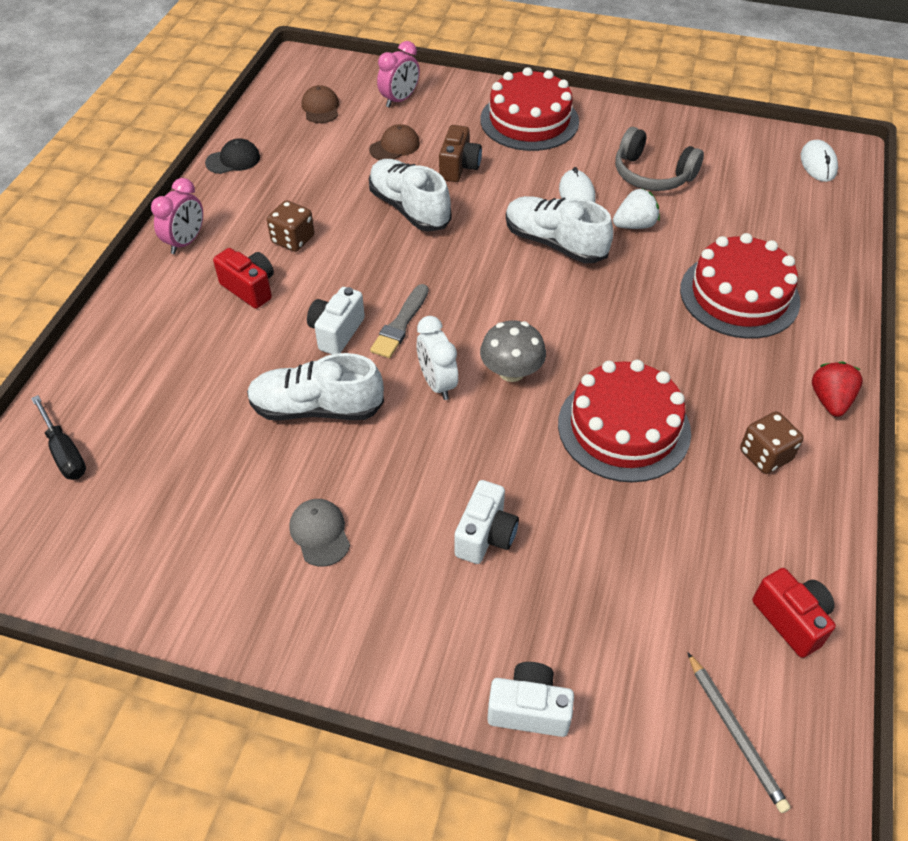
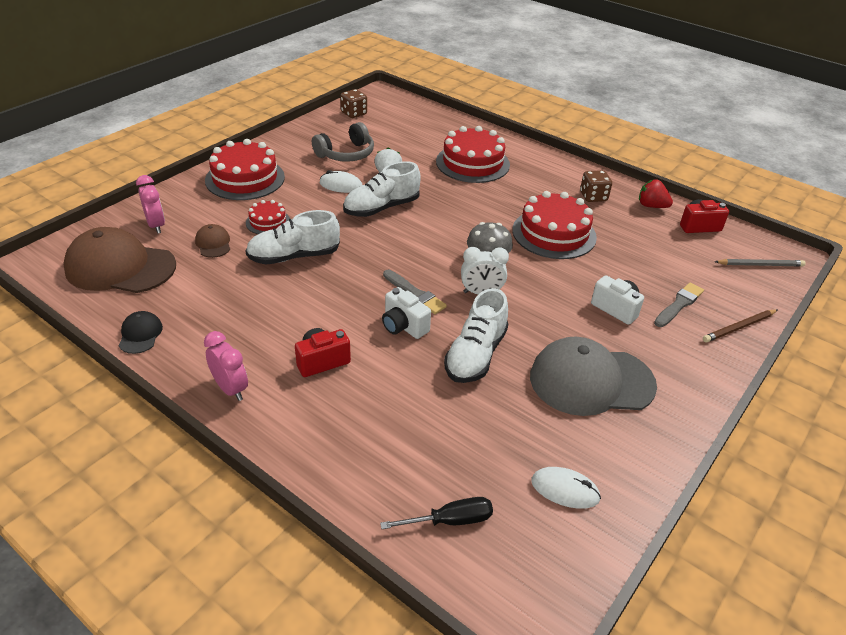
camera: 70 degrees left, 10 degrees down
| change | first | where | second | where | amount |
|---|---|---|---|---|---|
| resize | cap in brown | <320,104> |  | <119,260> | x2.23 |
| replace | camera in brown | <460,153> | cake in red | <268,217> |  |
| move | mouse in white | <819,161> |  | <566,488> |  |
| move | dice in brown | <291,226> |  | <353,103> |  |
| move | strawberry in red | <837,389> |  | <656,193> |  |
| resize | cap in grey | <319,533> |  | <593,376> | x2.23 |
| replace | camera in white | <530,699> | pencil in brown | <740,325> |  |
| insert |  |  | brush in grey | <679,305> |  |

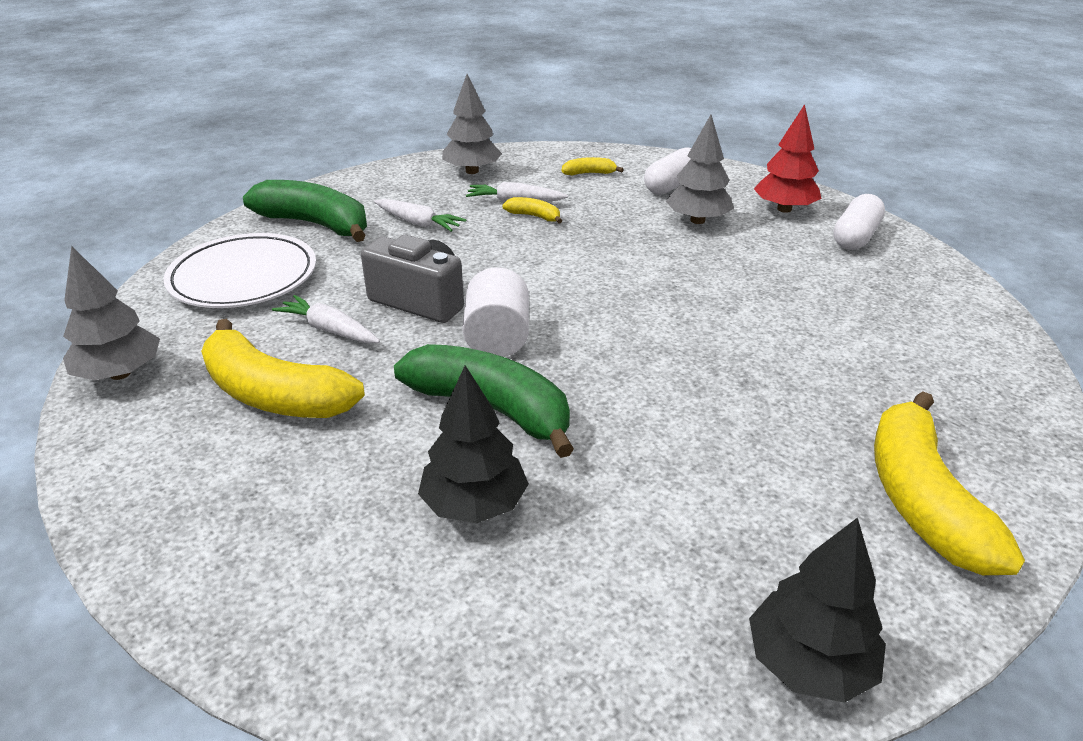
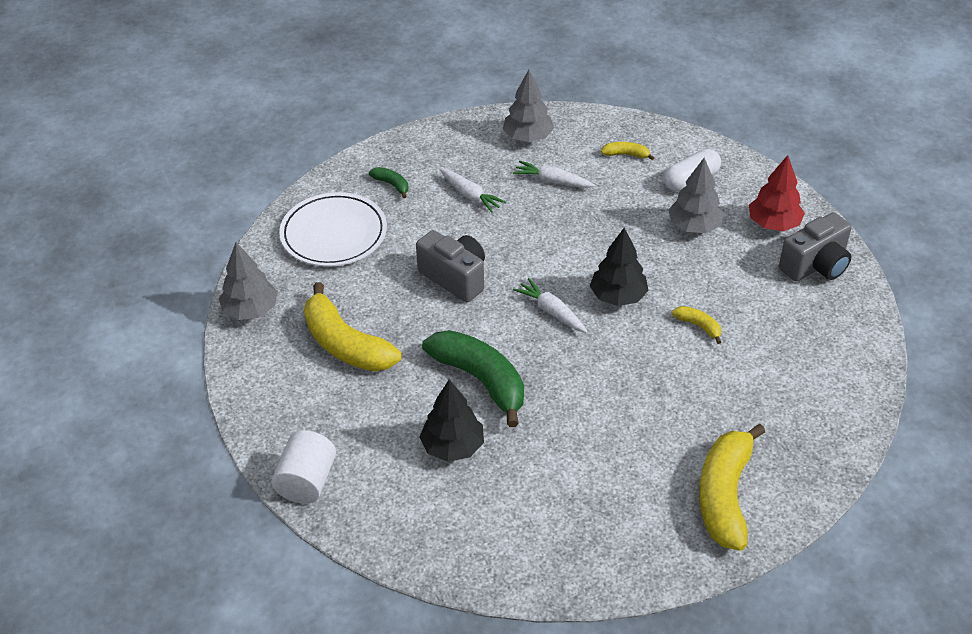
camera: 15 degrees right, 10 degrees up
| change | first | where | second | where | amount |
|---|---|---|---|---|---|
| resize | banana in green | <305,211> |  | <388,182> | x0.44 |
| replace | capsule in white | <859,222> | camera in grey | <815,247> |  |
| move | banana in yellow | <532,210> |  | <696,325> |  |
| move | cylinder in white | <495,312> |  | <303,467> |  |
| move | carrot in white | <326,319> |  | <550,305> |  |
| move | tree in black | <817,610> |  | <619,267> |  |

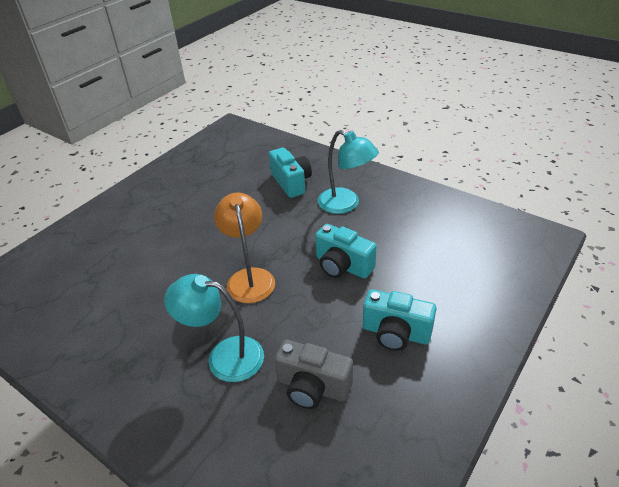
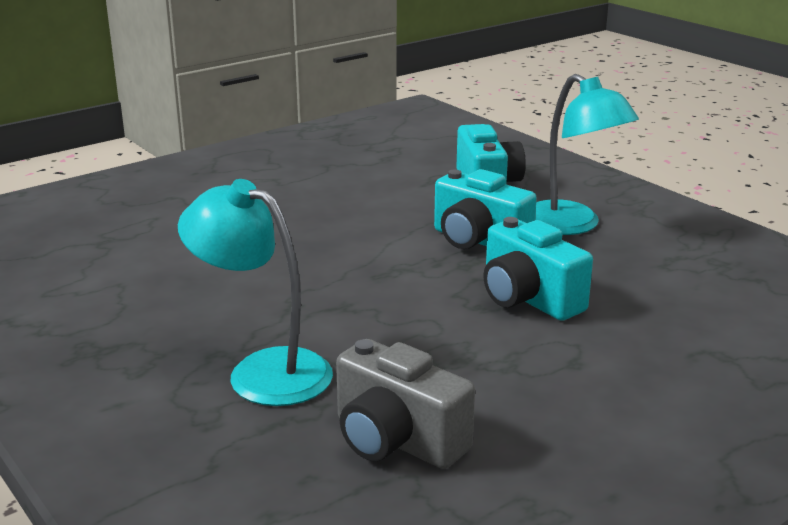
camera: 15 degrees right, 15 degrees down
| change | first | where | second | where | amount |
|---|---|---|---|---|---|
| delete | lamp in orange | <244,247> |  |  |  |
| move | camera in turquoise | <400,320> |  | <485,209> |  |

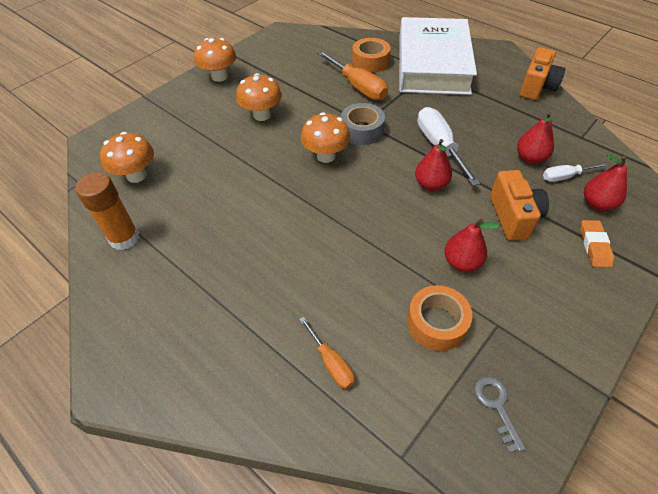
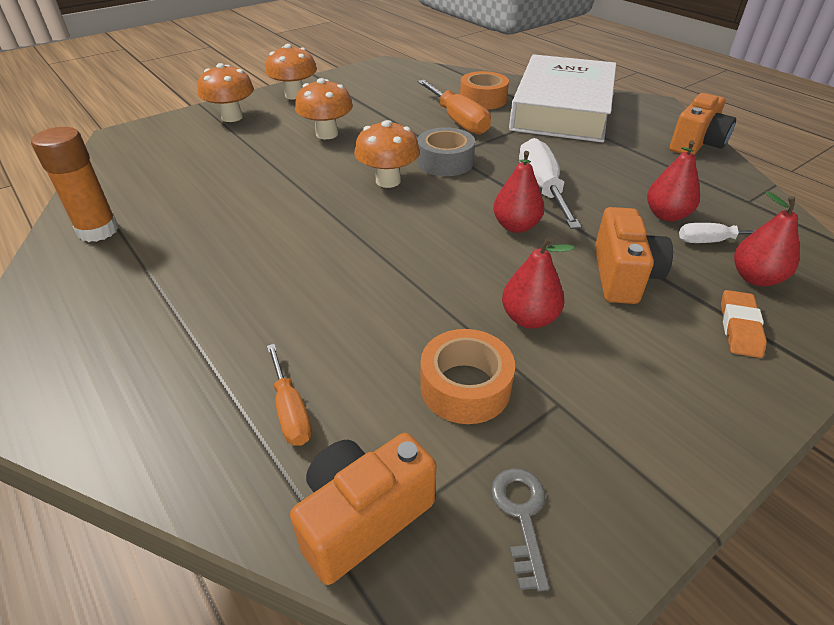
camera: 10 degrees right, 10 degrees down
| change | first | where | second | where | amount |
|---|---|---|---|---|---|
| move | mushroom in orange | <127,157> |  | <225,92> |  |
| insert |  |  | camera in orange | <363,509> |  |

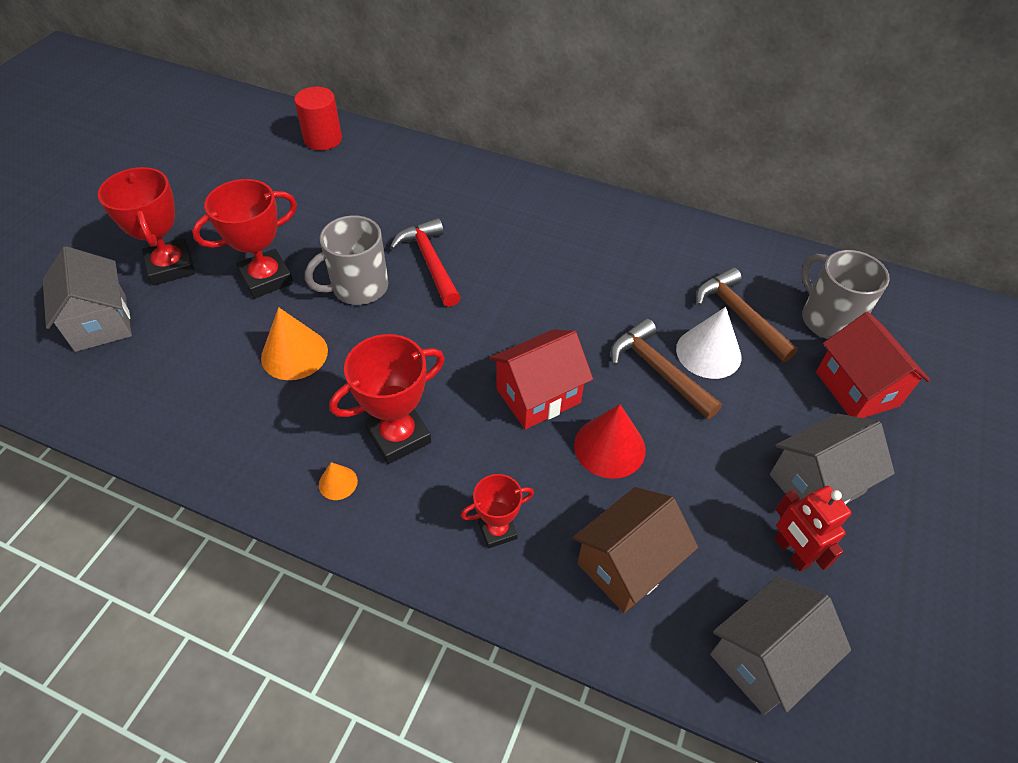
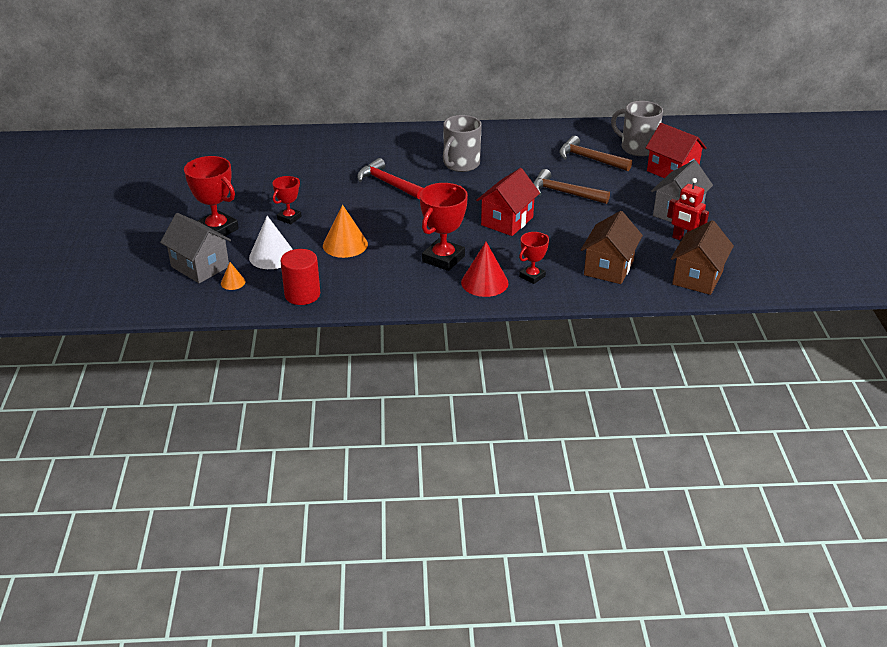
camera: 25 degrees left, 15 degrees down
| change | first | where | second | where | amount |
|---|---|---|---|---|---|
| move | cylinder in red | <318,118> |  | <300,277> |  |
| resize | trophy in red | <244,239> |  | <287,200> | x0.59 |
| move | mug in grey | <346,260> |  | <462,143> |  |
| move | cone in white | <708,343> |  | <271,242> |  |
| move | cone in red | <610,441> |  | <485,269> |  |
| move | cone in orange | <338,481> |  | <233,276> |  |
| recolor | house in grey | <780,645> | house in brown | <702,257> |  |

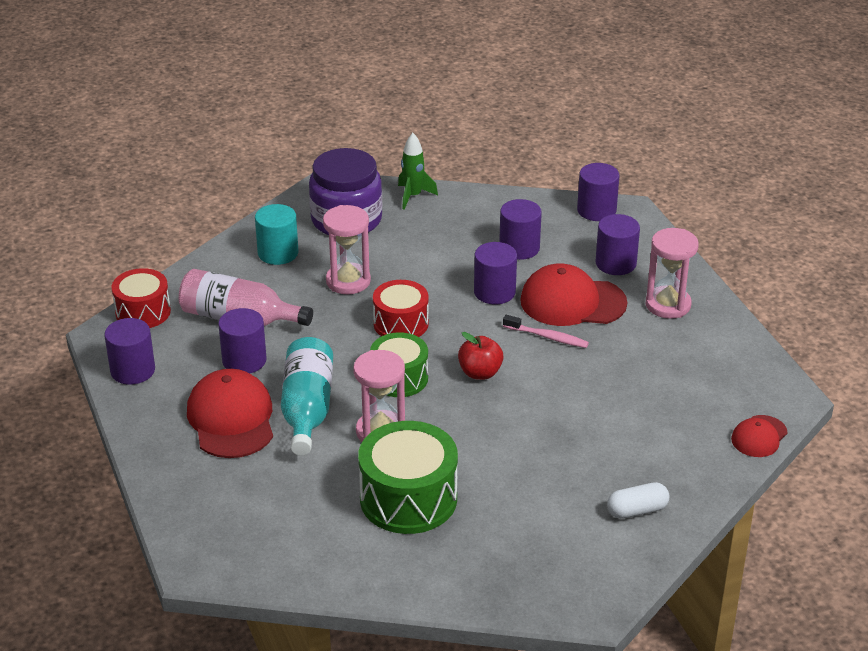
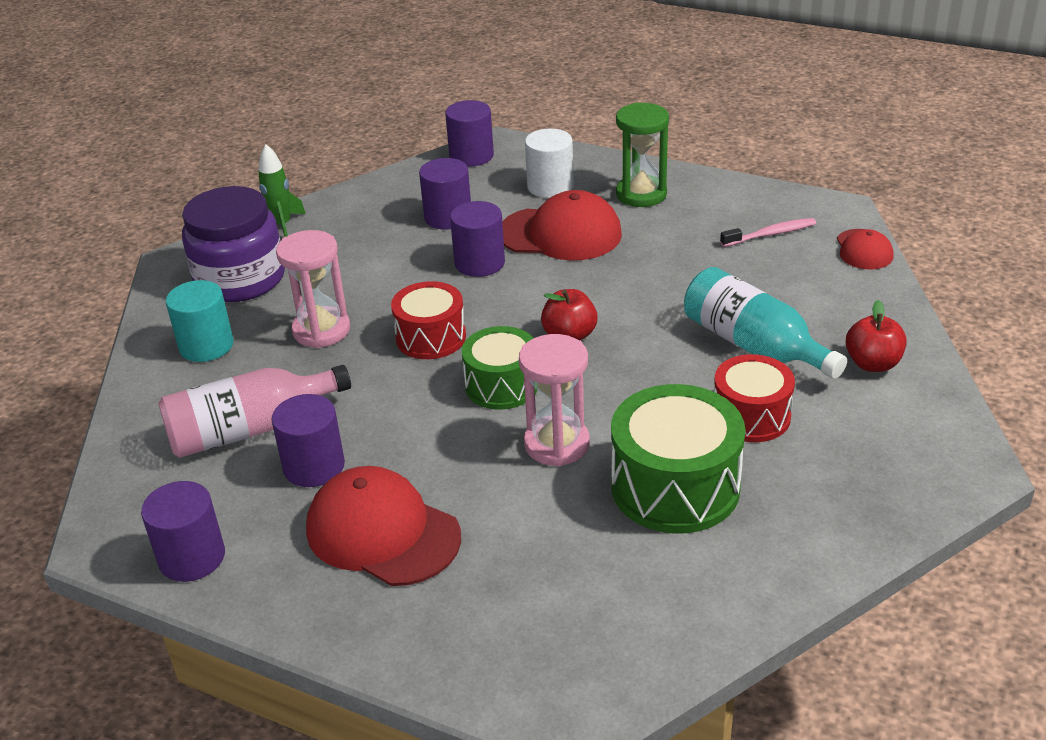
camera: 40 degrees left, 0 degrees up
| change | first | where | second | where | amount |
|---|---|---|---|---|---|
| recolor | cylinder in purple | <618,244> | cylinder in white | <549,163> |  |
| recolor | hourglass in pink | <672,273> | hourglass in green | <642,154> |  |
| rotate | cap in red | <573,295> |  | <562,225> | 135 degrees counterclockwise |
| move | drum in red | <141,298> |  | <754,398> |  |
| move | toothbrush in pink | <546,331> |  | <768,232> |  |
| move | bottle in turquoise | <307,396> |  | <765,323> |  |
| replace | capsule in white | <638,500> | apple in red | <876,336> |  |

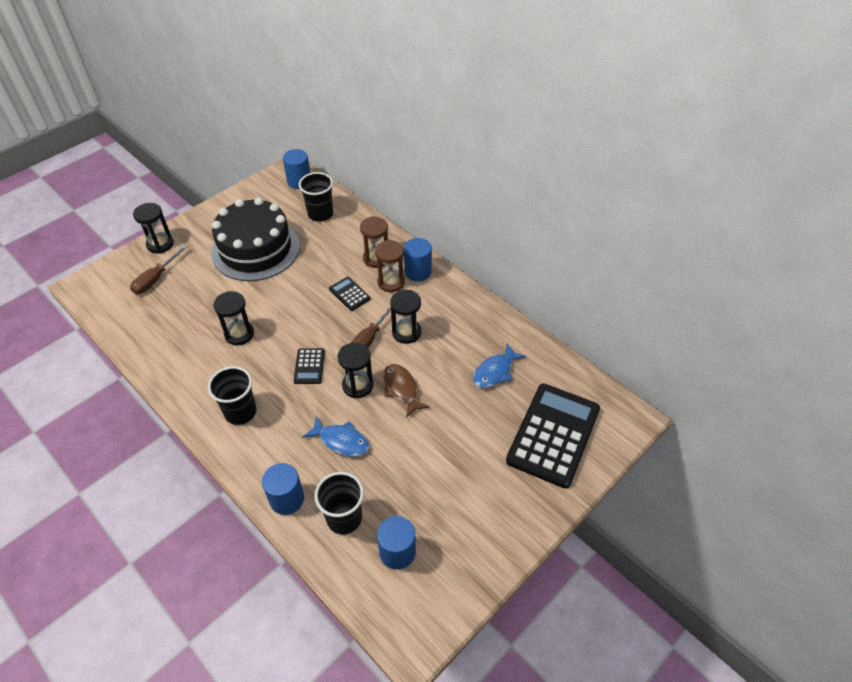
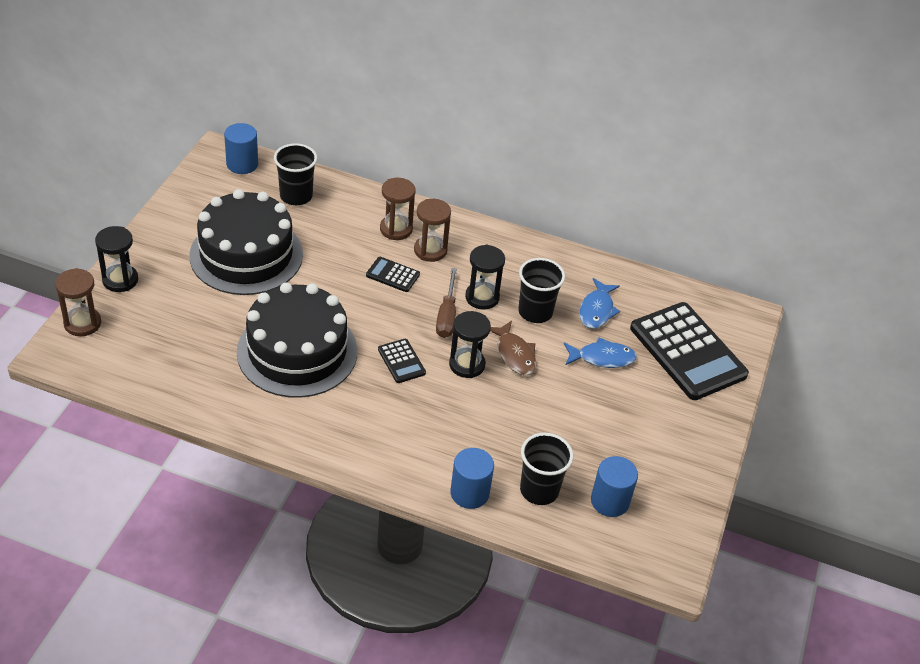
camera: 30 degrees left, 5 degrees down
| change | first | where | second | where | amount |
|---|---|---|---|---|---|
| delete | cylinder in blue | <418,260> |  |  |  |
| delete | screwdriver in brown | <159,269> |  |  |  |
| replace | hourglass in black | <233,318> | cake in black | <297,340> |  |
| rotate | fish in brown | <406,391> |  | <513,348> | 150 degrees counterclockwise |
| move | cup in black | <232,395> |  | <541,290> |  |
| rotate | calculator in black | <553,436> |  | <689,351> | 150 degrees clockwise |
| move | fish in blue | <336,436> |  | <600,352> |  |
| insert |  |  | hourglass in brown | <78,302> |  |

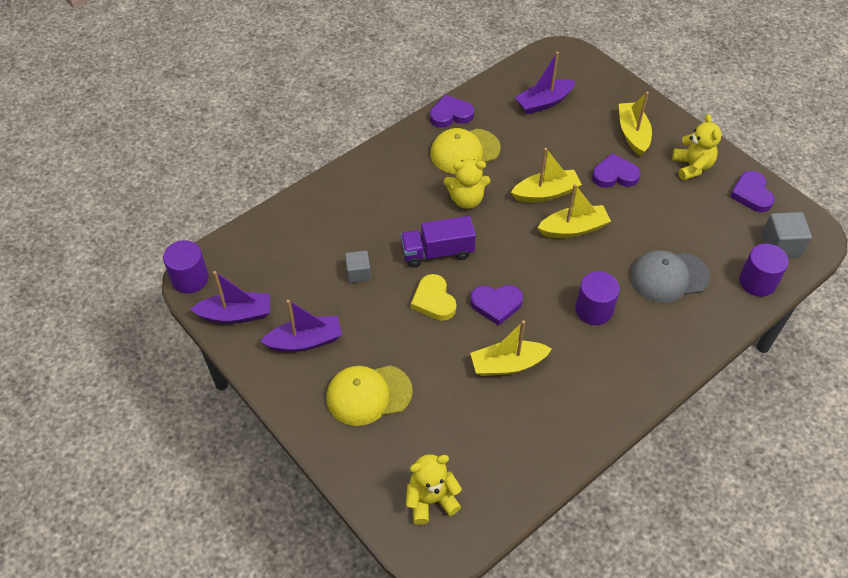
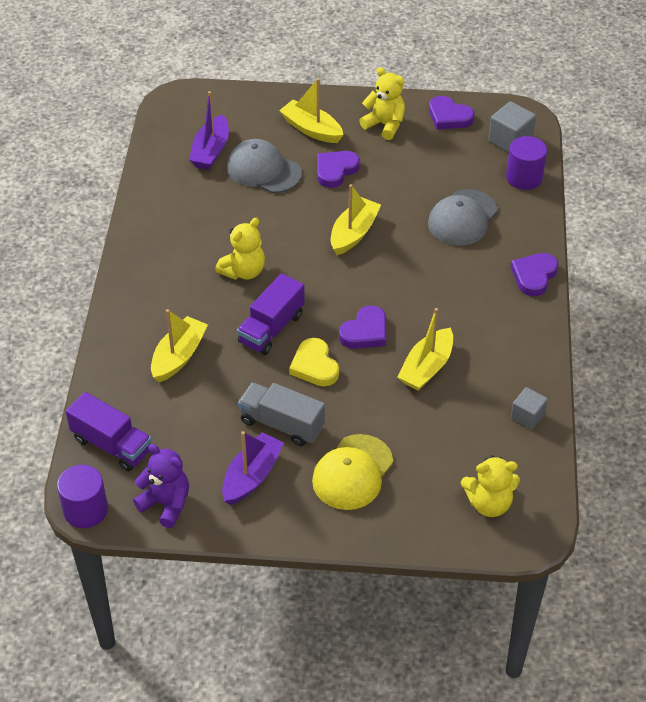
camera: 45 degrees left, 5 degrees down
| change | first | where | second | where | amount |
|---|---|---|---|---|---|
| move | heart in purple | <452,111> |  | <535,274> |  |
| delete | cap in yellow | <465,151> |  |  |  |
| move | boat in yellow | <546,175> |  | <179,345> |  |
| move | cube in grey | <358,266> |  | <529,408> |  |
| replace | boat in purple | <230,297> | teddy bear in purple | <161,486> |  |
| delete | cylinder in purple | <597,298> |  |  |  |
| rotate | heart in yellow | <434,297> |  | <314,362> | 45 degrees clockwise |
| rotate | teddy bear in yellow | <434,489> |  | <490,486> | 120 degrees counterclockwise |
| insert |  |  | cap in grey | <264,166> |  |
| insert |  |  | truck in grey | <281,414> |  |
| insert |  |  | truck in purple | <109,431> |  |

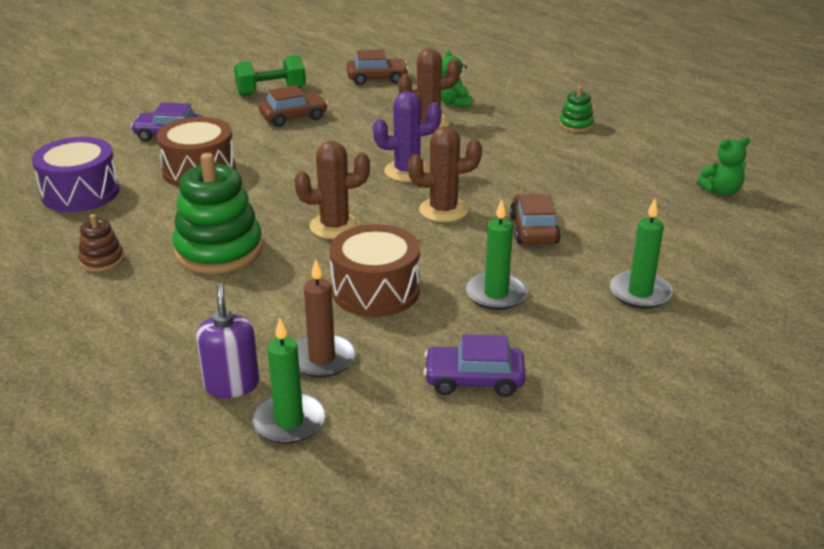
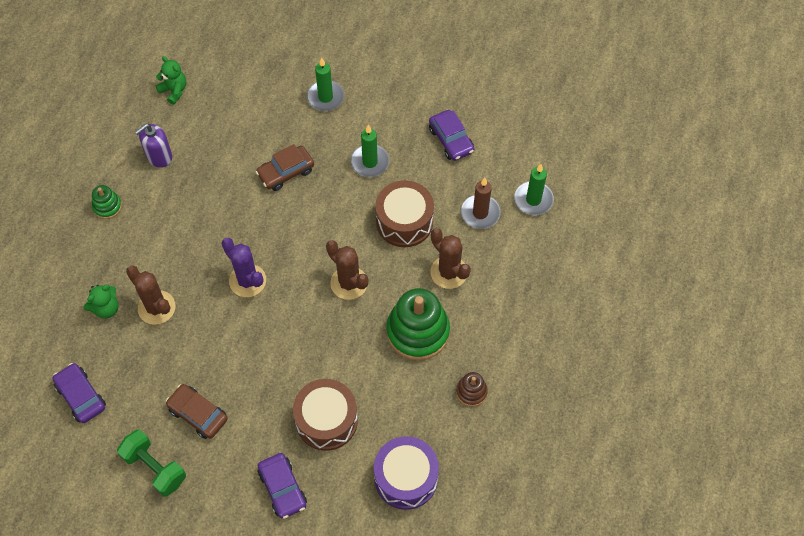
camera: 120 degrees left, 30 degrees up
| change | first | where | second | where | amount |
|---|---|---|---|---|---|
| recolor | car in brown | <378,67> | car in purple | <79,393> |  |
| move | cactus in brown | <445,174> |  | <450,258> |  |
| move | soap dispenser in purple | <227,341> |  | <153,146> |  |

